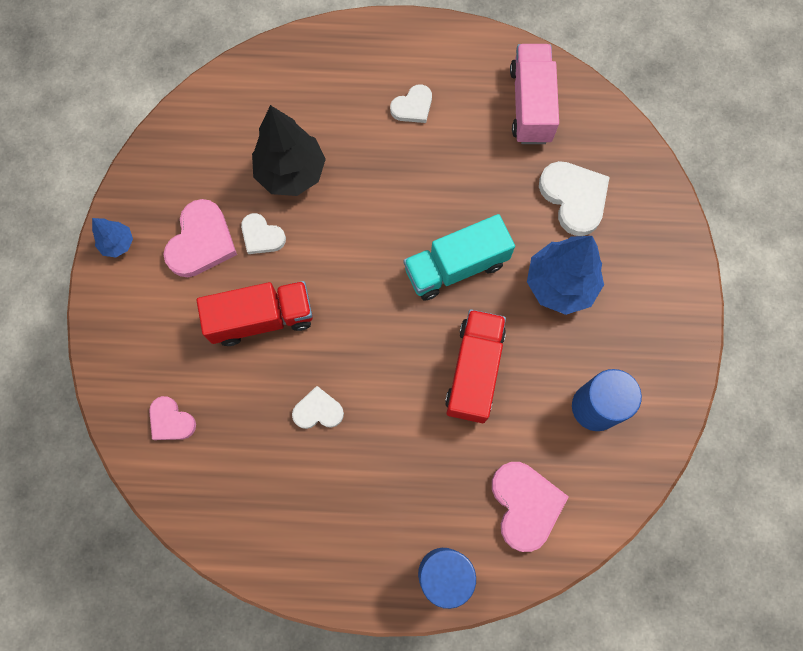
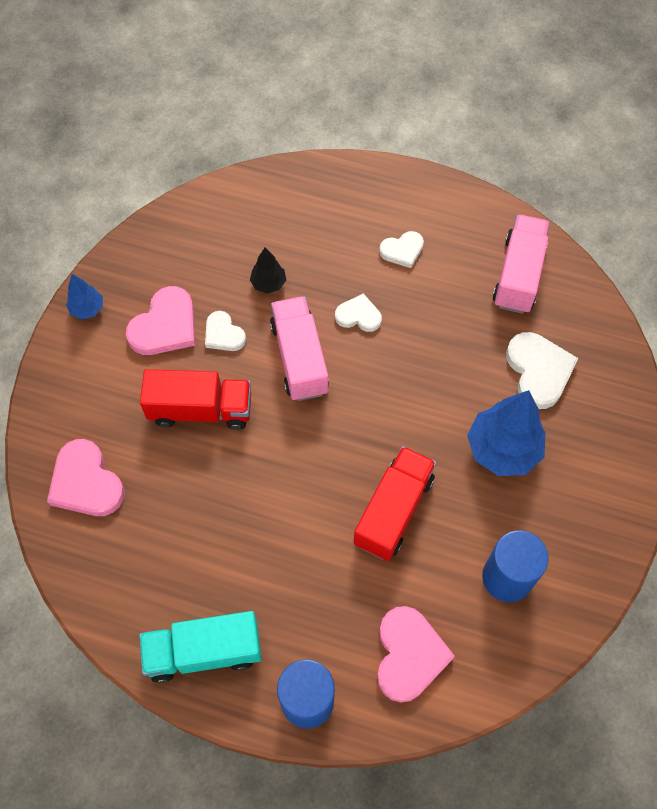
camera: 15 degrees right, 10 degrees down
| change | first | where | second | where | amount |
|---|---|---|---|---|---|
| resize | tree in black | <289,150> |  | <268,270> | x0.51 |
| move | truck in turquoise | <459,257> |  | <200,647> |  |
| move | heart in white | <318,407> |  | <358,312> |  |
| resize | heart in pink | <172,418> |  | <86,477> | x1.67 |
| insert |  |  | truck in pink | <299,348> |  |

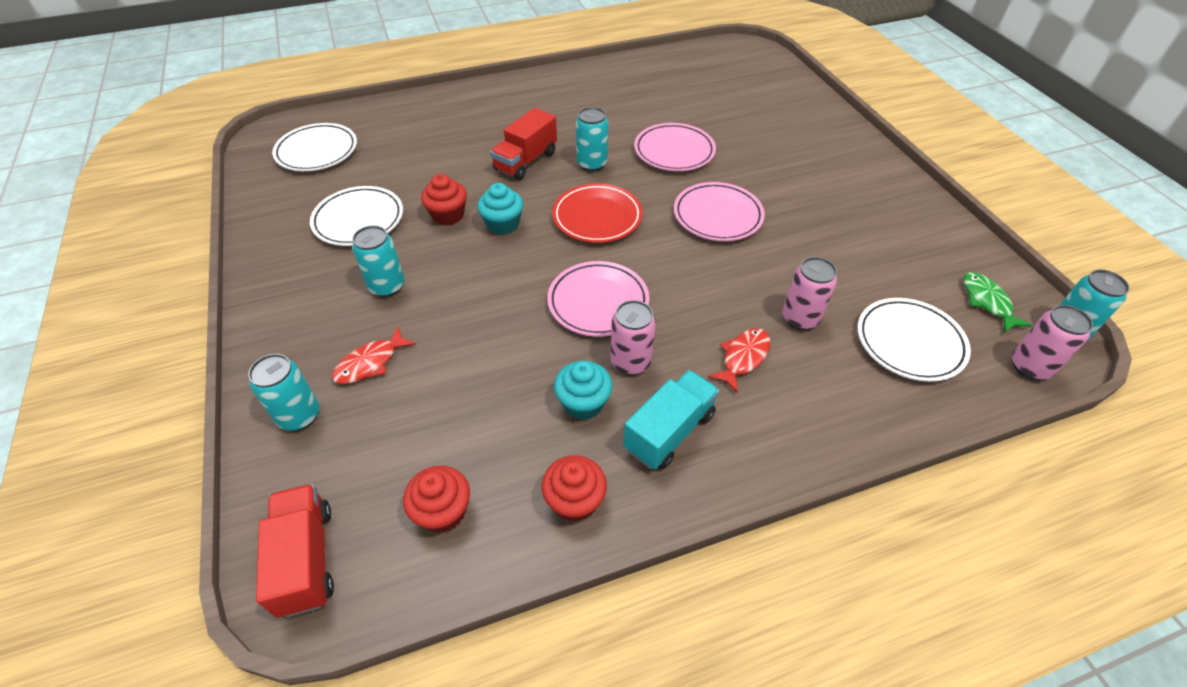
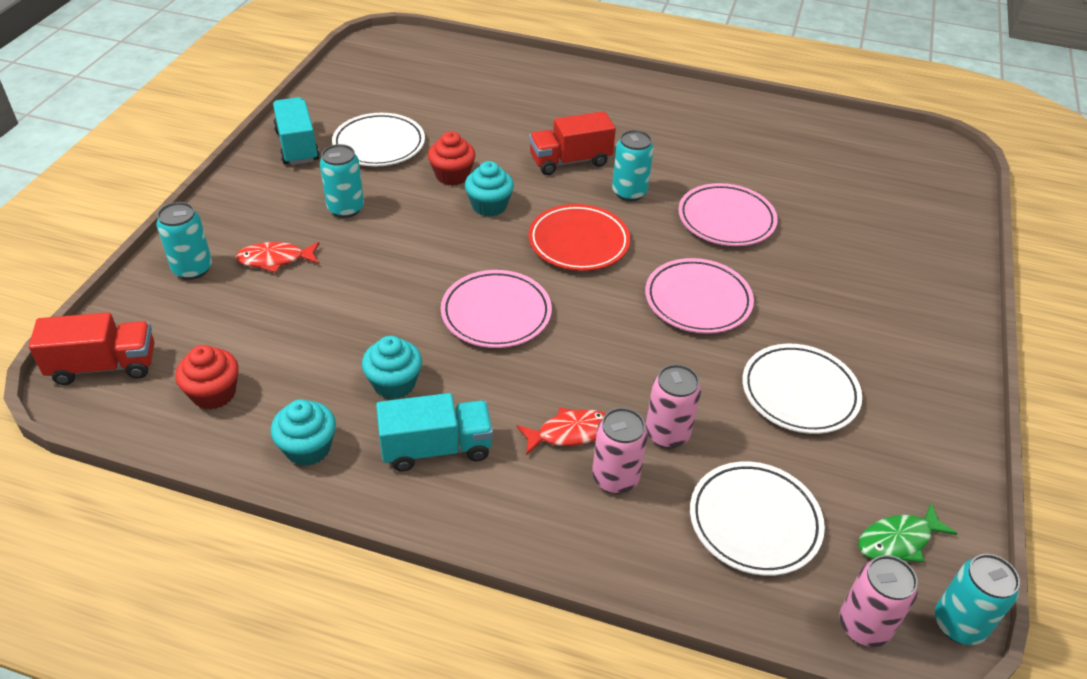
camera: 35 degrees right, 5 degrees down
| change | first | where | second | where | amount |
|---|---|---|---|---|---|
| move | plate in white | <314,147> |  | <802,389> |  |
| rotate | fish in green | <998,302> |  | <908,532> | 135 degrees counterclockwise |
| move | can in pink | <633,337> |  | <620,451> |  |
| recolor | cupcake in red | <574,488> | cupcake in turquoise | <303,432> |  |
| rotate | truck in red | <295,551> |  | <91,348> | 60 degrees clockwise |
| insert |  |  | truck in turquoise | <296,131> |  |

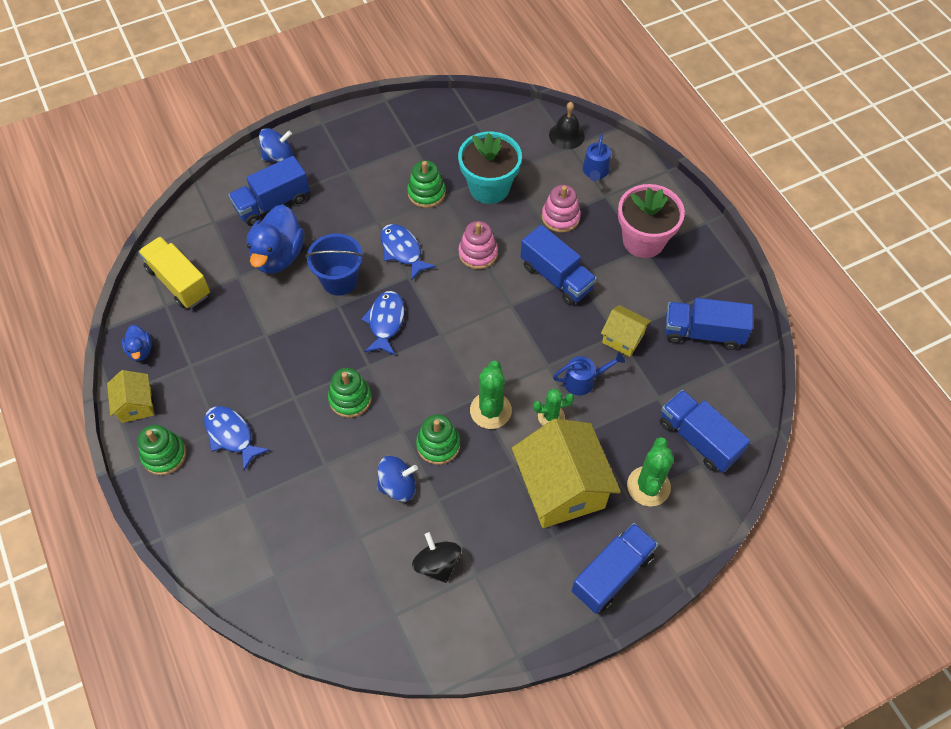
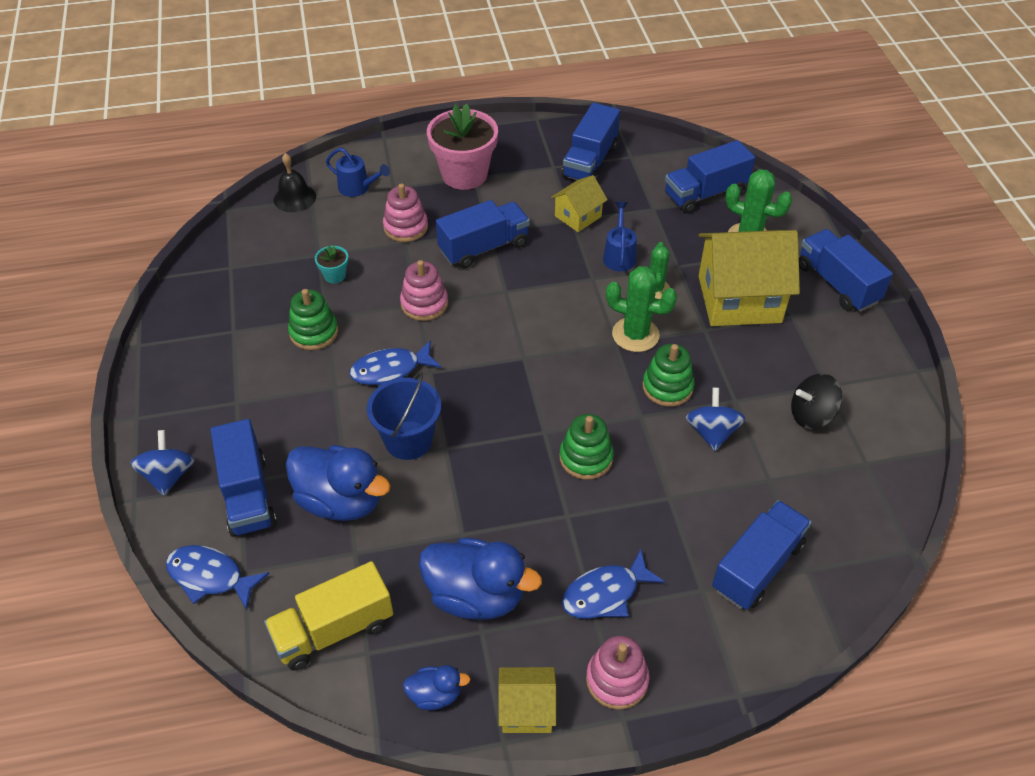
camera: 75 degrees left, 10 degrees down
| change | first | where | second | where | amount |
|---|---|---|---|---|---|
| resize | flower pot in turquoise | <490,167> |  | <331,264> | x0.43 |
| move | fish in blue | <383,323> |  | <217,577> |  |
| recolor | stacking toy in green | <162,450> | stacking toy in pink | <617,673> |  |
| insert |  |  | truck in blue | <761,555> |  |
| insert |  |  | duck in blue | <480,578> |  |

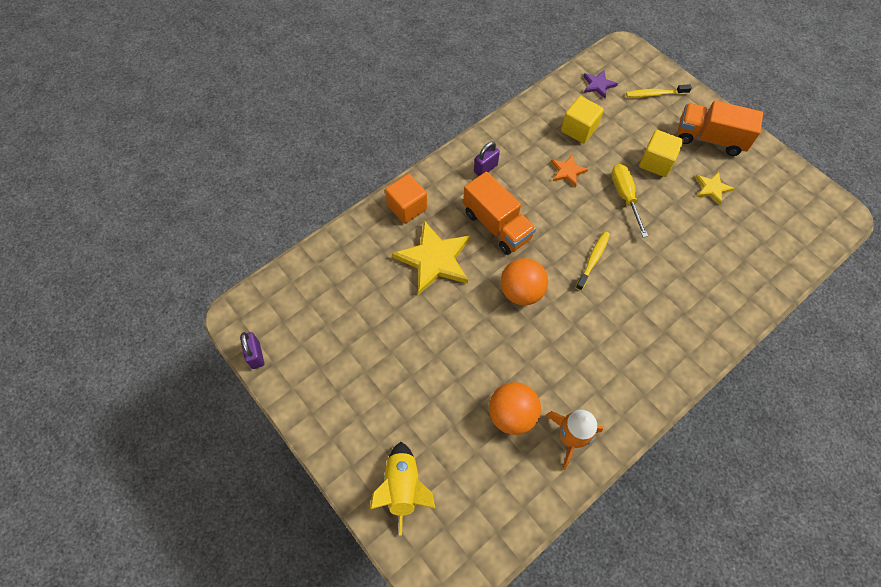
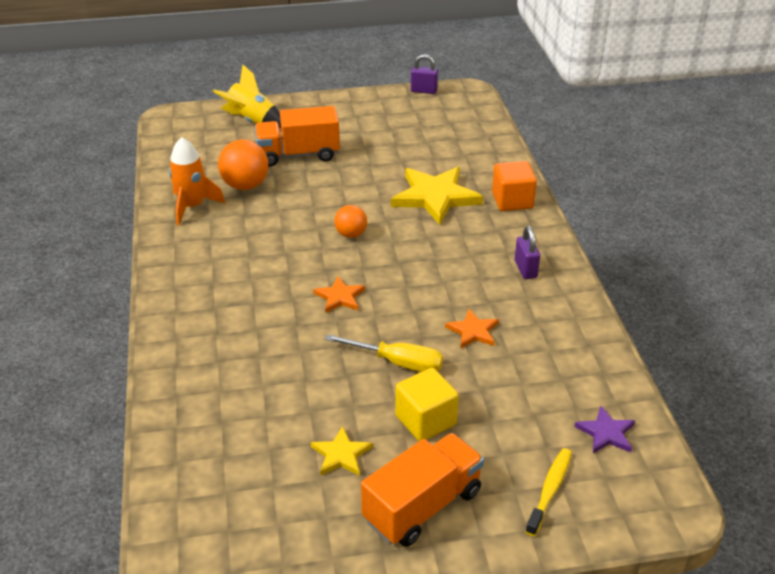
camera: 120 degrees right, 25 degrees down
| change | first | where | second | where | amount |
|---|---|---|---|---|---|
| delete | cube in yellow | <582,120> |  |  |  |
| move | truck in orange | <499,213> |  | <297,136> |  |
| replace | toothbrush in yellow | <592,261> | star in orange | <339,294> |  |
| resize | ball in orange | <524,281> |  | <350,221> | x0.62 |

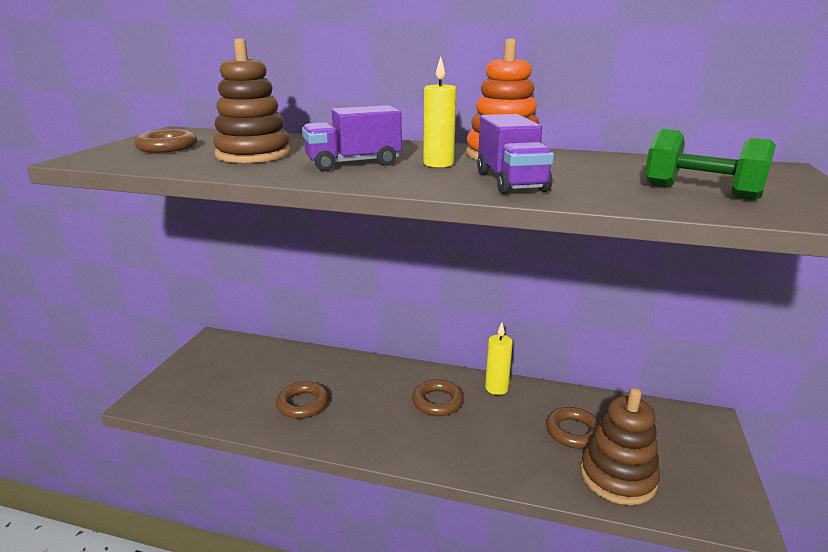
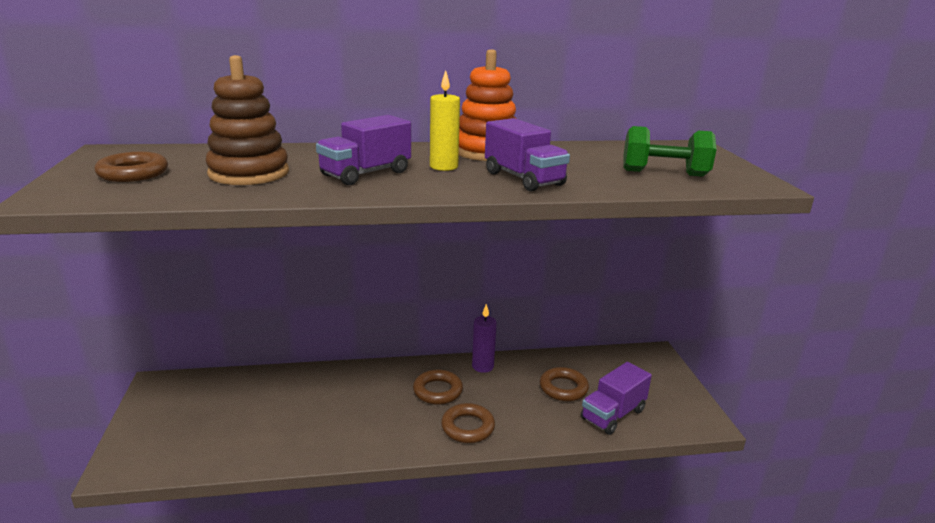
camera: 25 degrees left, 0 degrees up
| change | first | where | second | where | amount |
|---|---|---|---|---|---|
| recolor | candle in yellow | <499,359> | candle in purple | <484,338> |  |
| move | ring in brown | <302,400> |  | <468,423> |  |
| replace | stacking toy in brown | <620,446> | truck in purple | <616,398> |  |

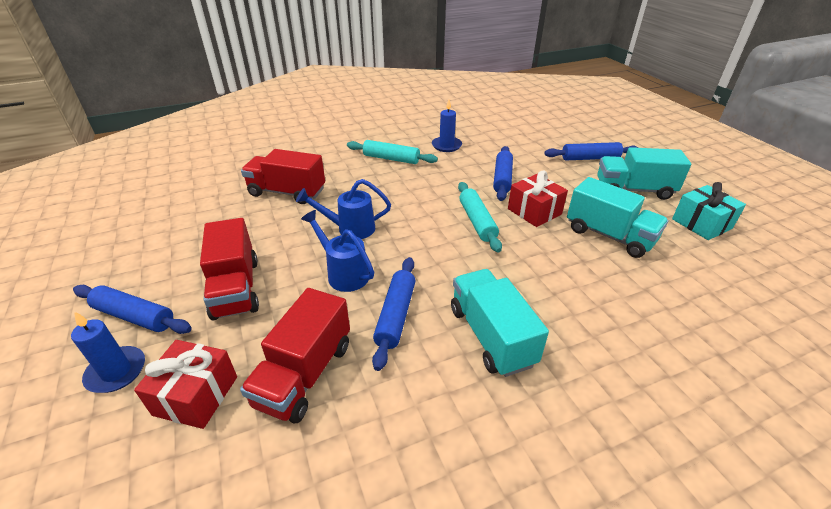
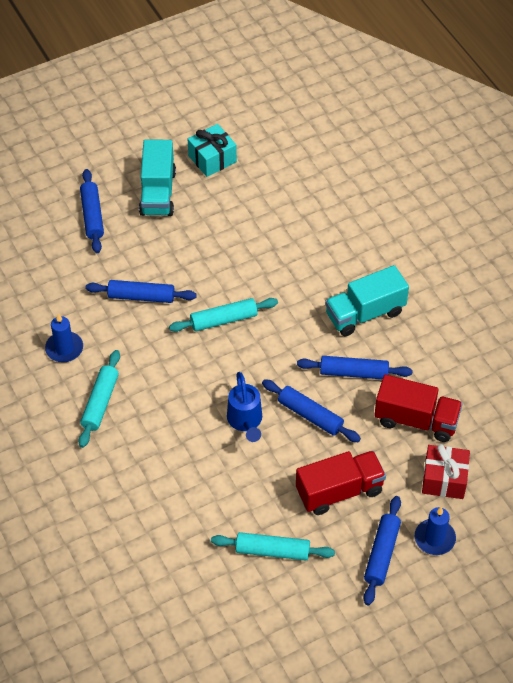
camera: 95 degrees left, 15 degrees up
| change | first | where | second | where | amount |
|---|---|---|---|---|---|
| delete | truck in red | <283,176> |  |  |  |
| delete | gift in red | <538,199> |  |  |  |
| delete | truck in turquoise | <618,217> |  |  |  |
| replace | watering can in blue | <337,251> | rolling pin in blue | <311,410> |  |
| insert |  |  | rolling pin in turquoise | <273,546> |  |

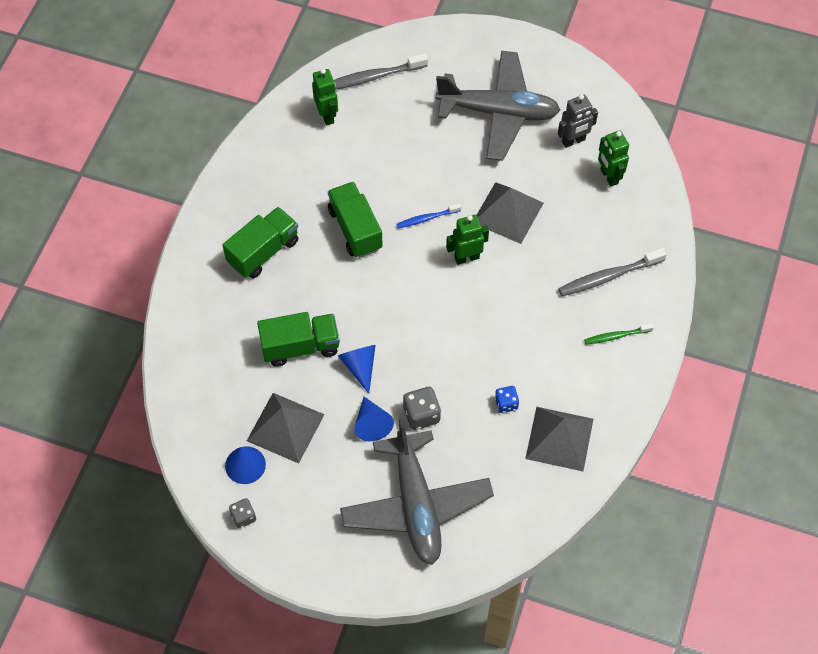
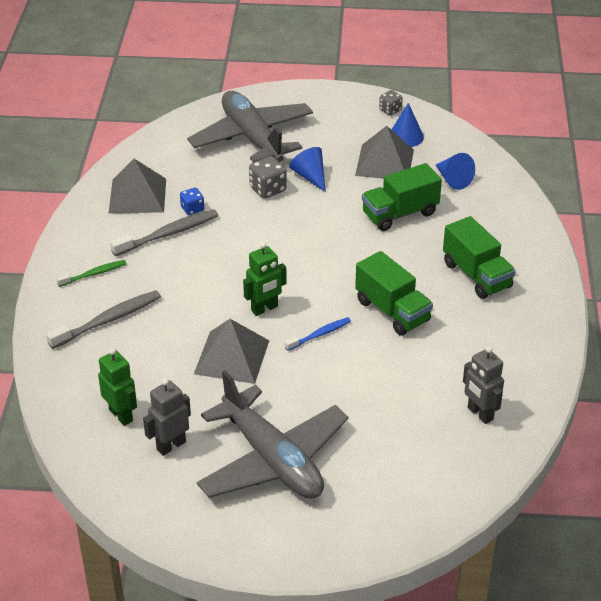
camera: 165 degrees right, 20 degrees down
| change | first | where | second | where | amount |
|---|---|---|---|---|---|
| rotate | plane in grey | <498,106> |  | <272,434> | 120 degrees counterclockwise |
| move | toothbrush in grey | <381,71> |  | <164,233> |  |
| recolor | robot in green | <325,97> | robot in grey | <483,385> |  |
| rotate | truck in green | <260,242> |  | <479,257> | 60 degrees counterclockwise |
| move | cone in blue | <357,369> |  | <455,171> |  |

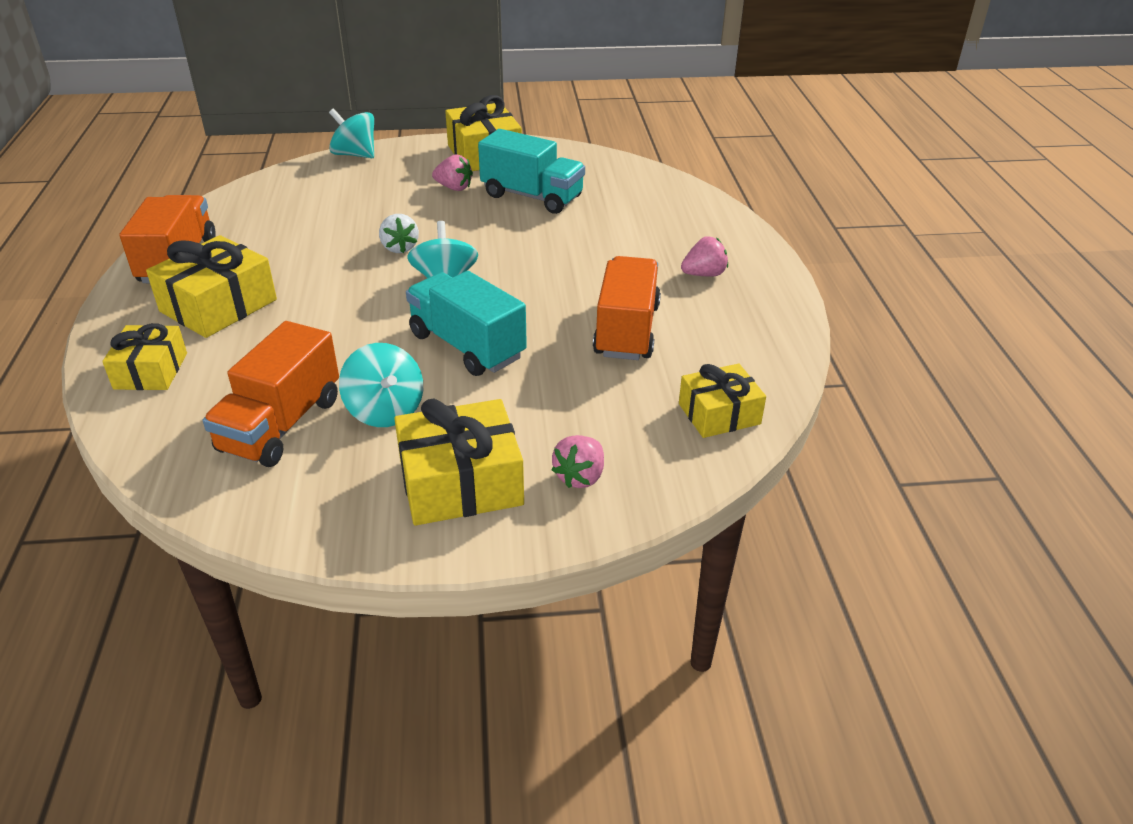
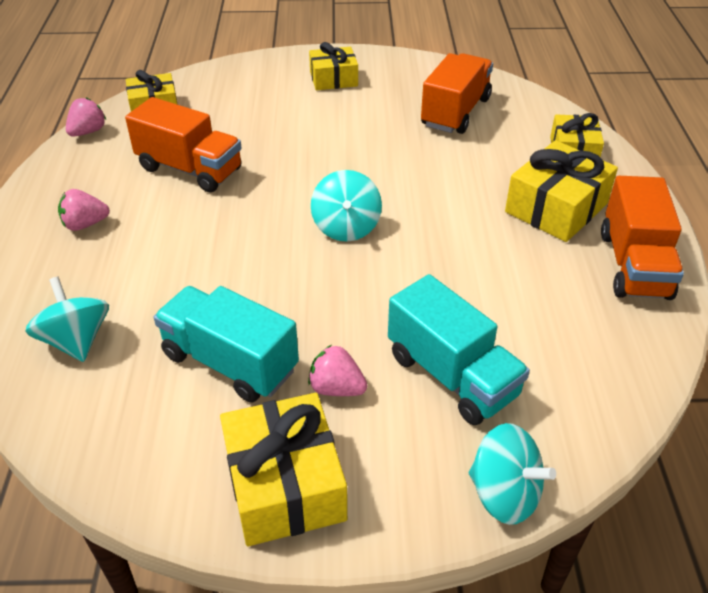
camera: 175 degrees left, 5 degrees up
| change | first | where | second | where | amount |
|---|---|---|---|---|---|
| delete | strawberry in white | <399,233> |  |  |  |
| rotate | truck in orange | <627,308> |  | <183,145> | 75 degrees counterclockwise |
| move | truck in turquoise | <466,323> |  | <459,349> |  |
| move | spinning top in turquoise | <381,385> |  | <67,319> |  |
| resize | gift in yellow | <459,462> |  | <333,66> | x0.65 |
| move | strawberry in pink | <578,461> |  | <86,117> |  |

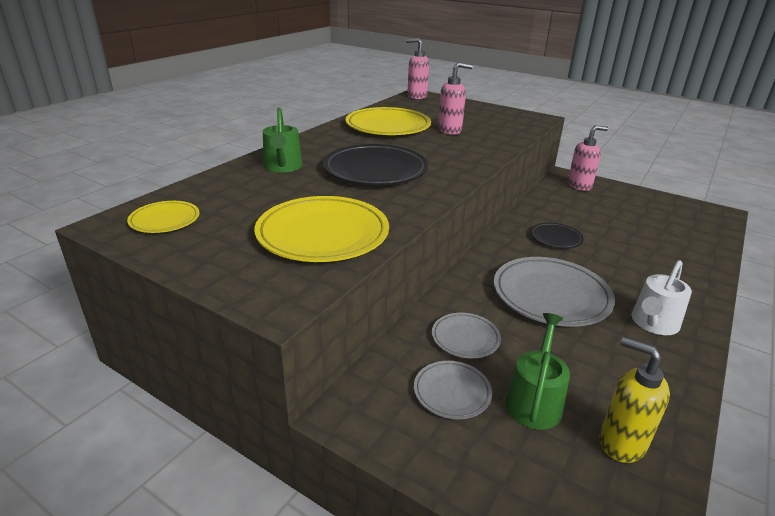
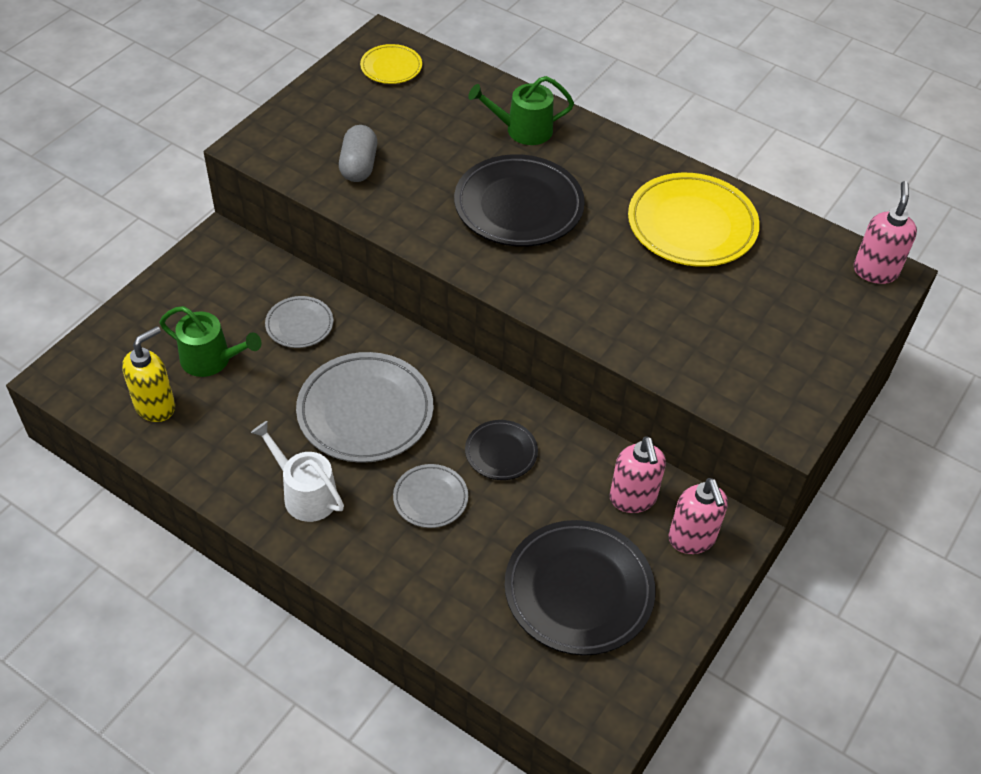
camera: 90 degrees right, 20 degrees up
| change | first | where | second | where | amount |
|---|---|---|---|---|---|
| move | soap dispenser in pink | <455,98> |  | <637,474> |  |
| replace | plate in yellow | <321,229> | capsule in grey | <358,153> |  |
| move | plate in grey | <453,390> |  | <430,496> |  |
| insert |  |  | plate in black | <580,587> |  |

